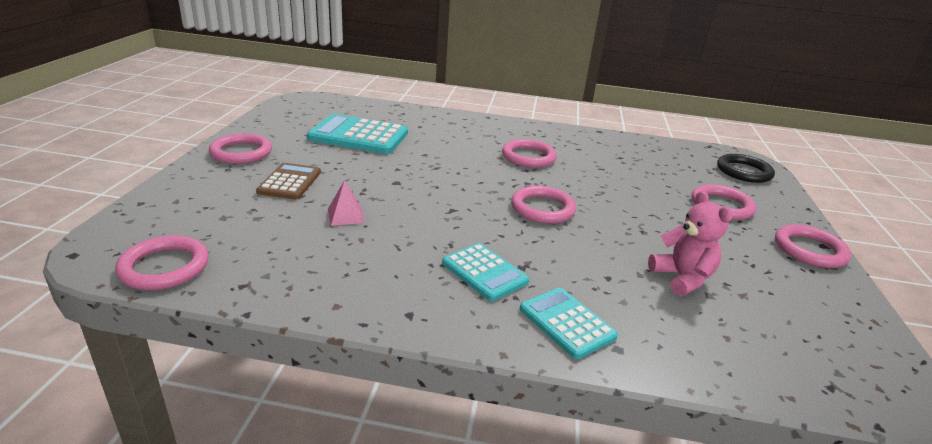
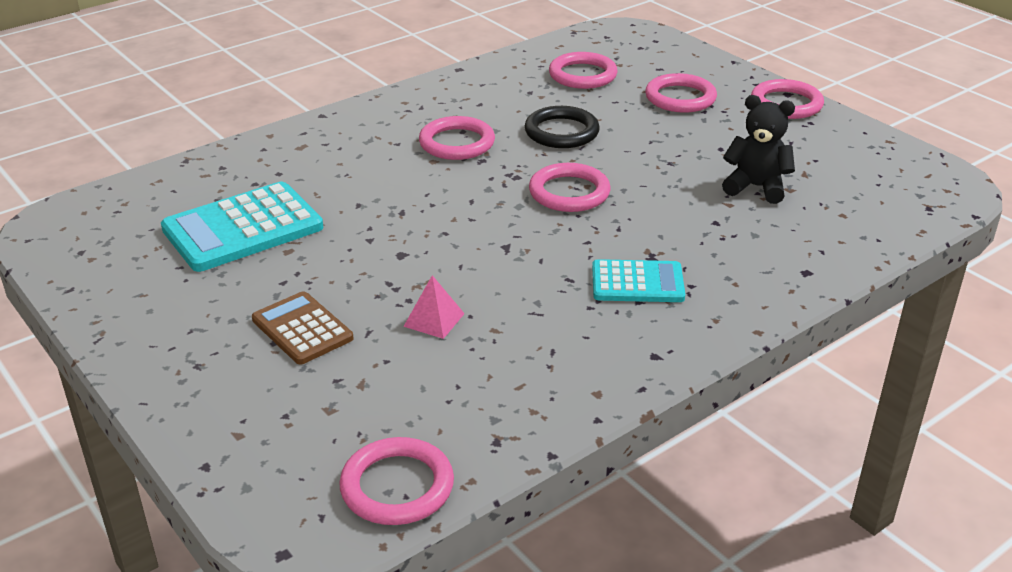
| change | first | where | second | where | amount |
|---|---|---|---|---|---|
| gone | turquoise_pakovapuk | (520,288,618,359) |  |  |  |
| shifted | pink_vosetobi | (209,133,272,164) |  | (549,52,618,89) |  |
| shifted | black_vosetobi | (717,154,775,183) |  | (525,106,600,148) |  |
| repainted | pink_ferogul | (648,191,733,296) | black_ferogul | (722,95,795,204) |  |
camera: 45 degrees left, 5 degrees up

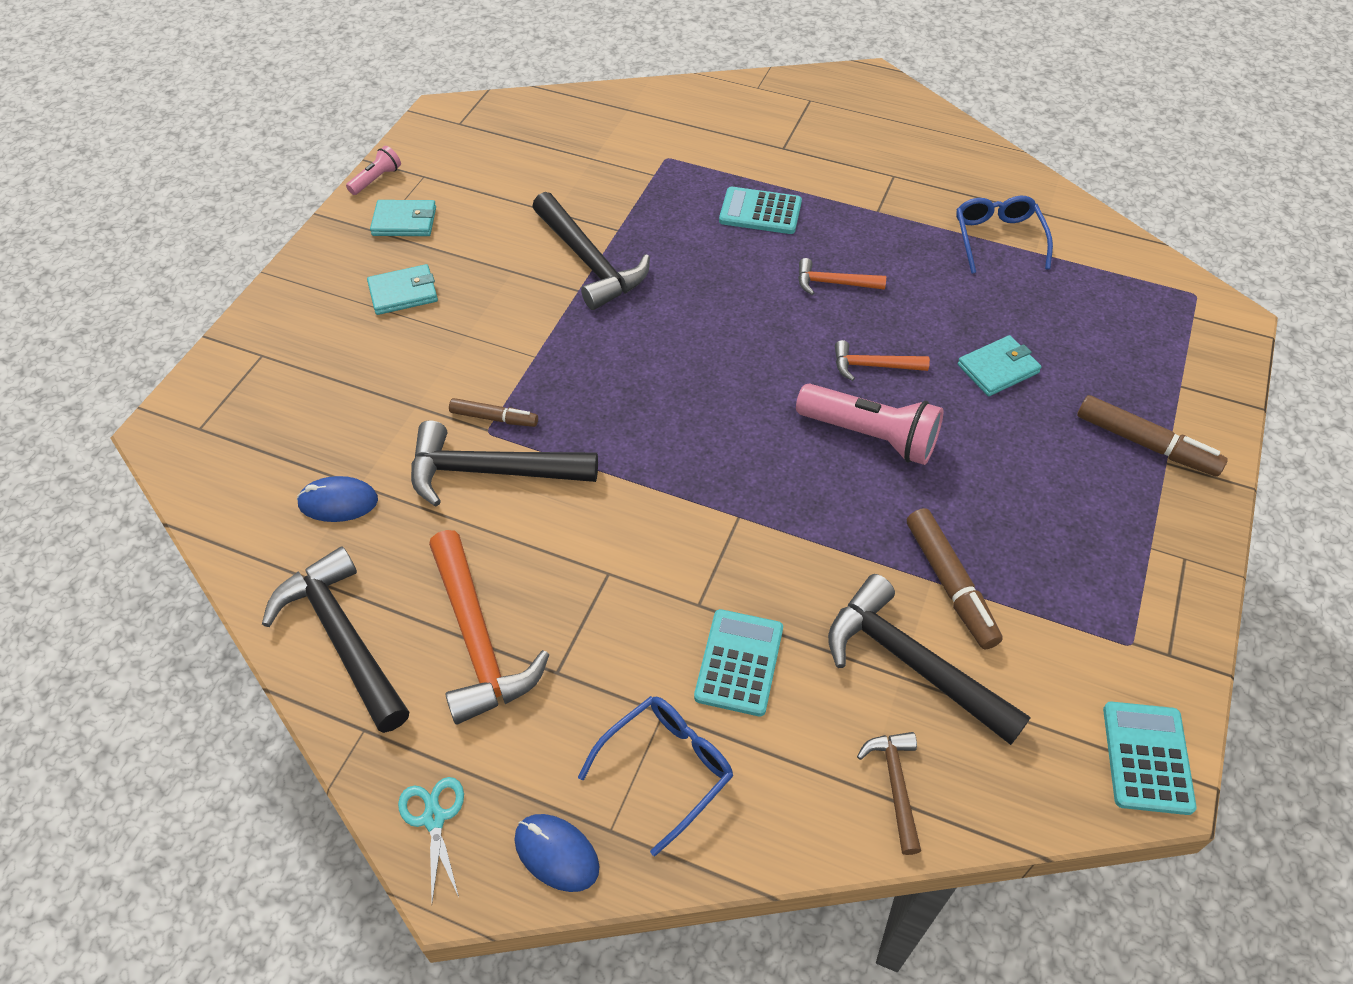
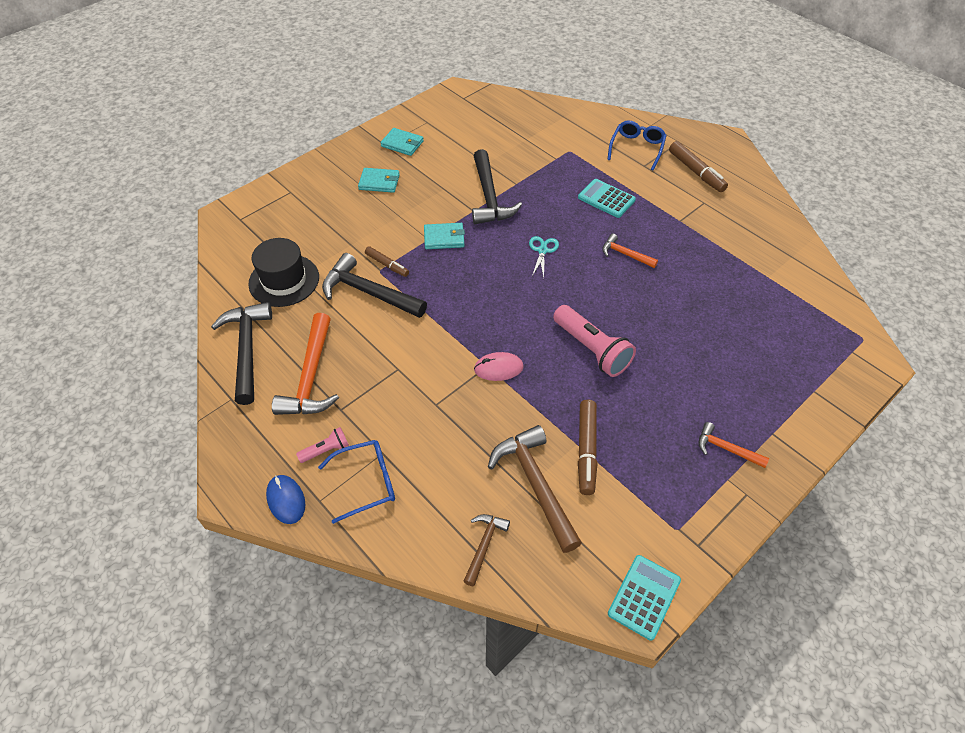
| change | first | where | second | where | amount |
|---|---|---|---|---|---|
| gone | turquoise_pakovapuk | (694,609,783,716) |  |  |  |
| new |  |  | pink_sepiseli | (474,352,524,381) |  |
| shifted | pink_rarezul | (346,146,401,195) |  | (296,427,349,463) |  |
| shifted | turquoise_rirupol | (398,777,464,902) |  | (529,236,559,278) |  |
| shifted | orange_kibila | (835,340,930,381) |  | (698,422,769,468) |  |
| shifted | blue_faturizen | (956,196,1053,274) |  | (607,120,667,170) |  |
| shifted | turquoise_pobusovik | (958,335,1041,396) |  | (424,223,465,249) |  |
| shifted | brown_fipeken | (1077,395,1228,477) |  | (669,141,728,192) |  |
| swapped | blue_sepiseli | (297,476,378,522) | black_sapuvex | (248,238,319,307) |  |
| repainted | black_kibila | (828,574,1031,745) | brown_kibila | (488,425,582,553) |  |
camera: 25 degrees right, 0 degrees up

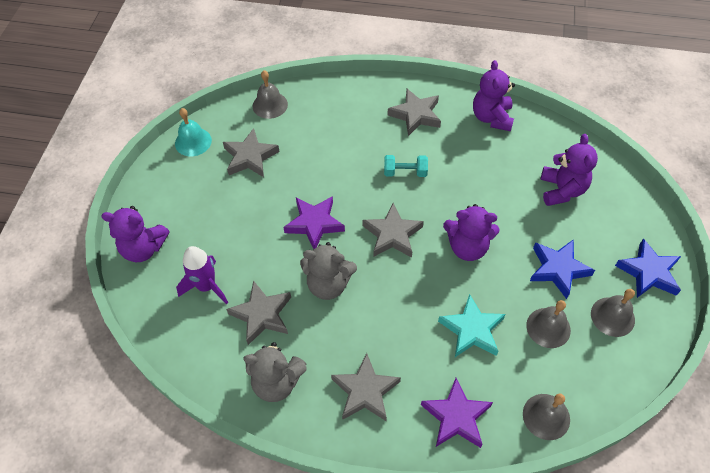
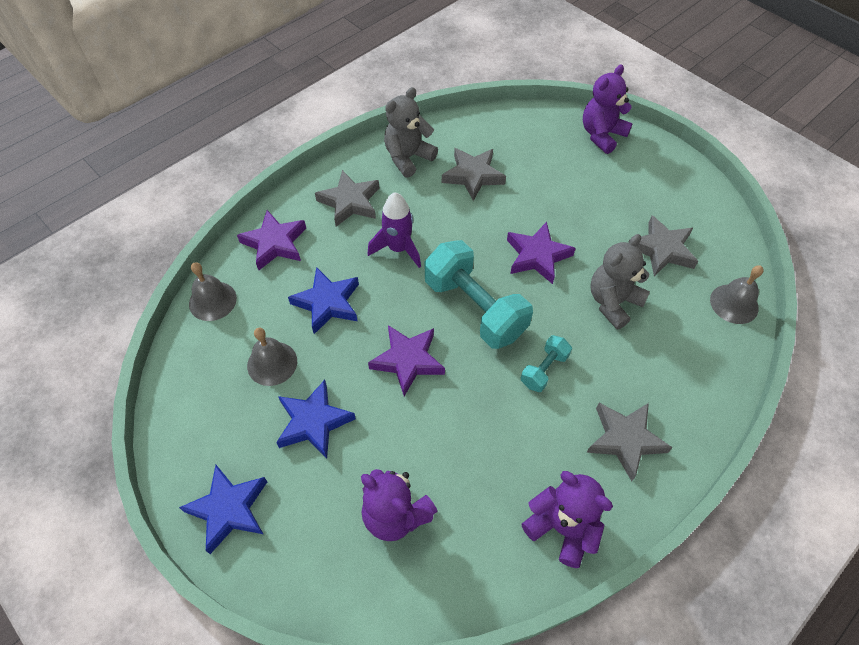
| change | first | where | second | where | amount |
|---|---|---|---|---|---|
| gone | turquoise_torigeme | (175,108,212,156) |  |  |  |
| gone | grey_torigeme | (591,289,635,337) |  |  |  |
| shifted | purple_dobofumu | (176,246,228,304) |  | (368,192,421,268) |  |
| shifted | grey_ferogul | (300,242,357,300) |  | (590,234,650,329) |  |
| swapped | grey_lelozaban | (363,203,424,258) | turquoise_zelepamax | (425,240,533,349) |  |
| swapped | purple_ferogul | (443,204,500,261) | purple_lelozaban | (368,325,445,396) |  |
| repainted | turquoise_lelozaban | (438,294,505,357) | blue_lelozaban | (288,267,359,334) |  |
camera: 125 degrees right, 0 degrees up

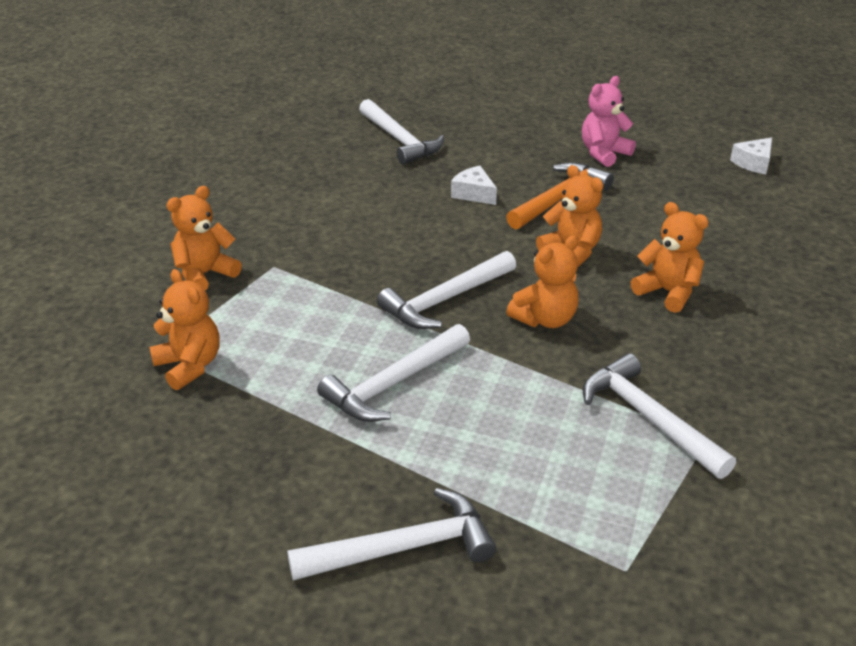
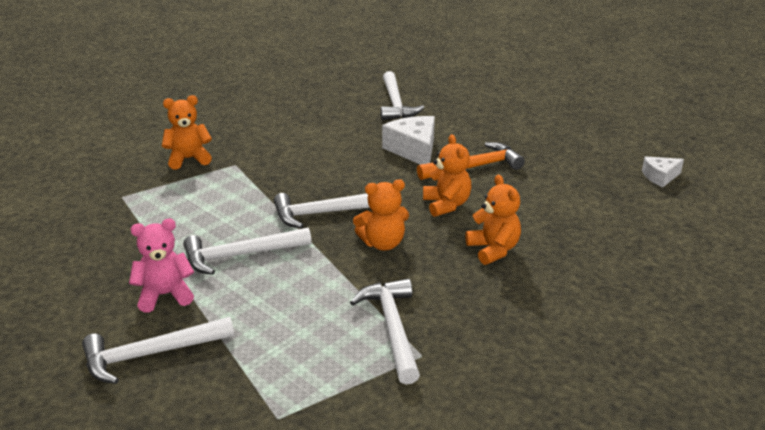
| change | first | where | second | where | amount |
|---|---|---|---|---|---|
| gone | orange_ferogul | (149,269,220,390) |  |  |  |
| shifted | pink_ferogul | (582,76,636,167) |  | (129,219,194,312) |  |
| rotated | white_kibila | (287,488,496,580) |  | (82,317,234,384) | 150 degrees clockwise |
| scaled | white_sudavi | (451,166,497,205) |  | (382,116,435,165) | x1.68 |
camera: 25 degrees right, 5 degrees down

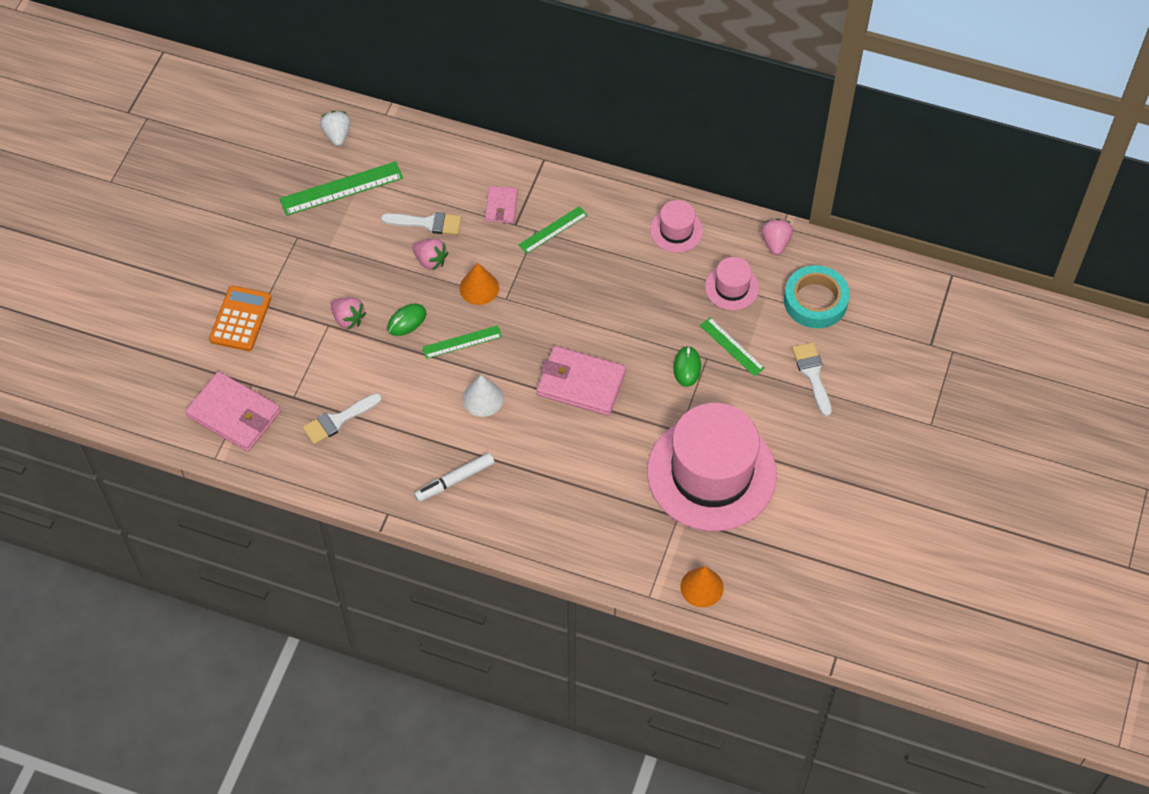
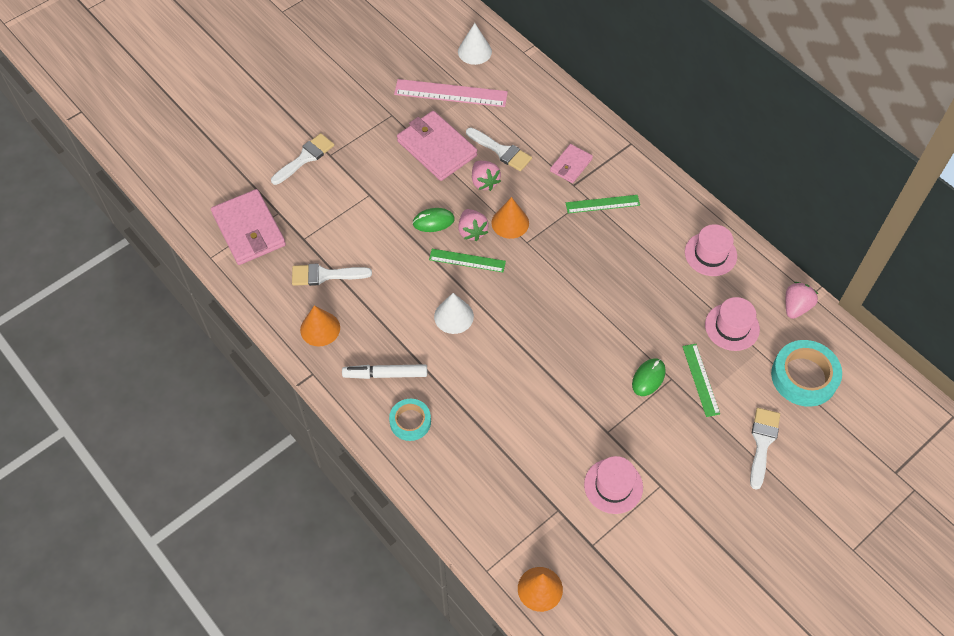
| change | first | where | second | where | amount |
|---|---|---|---|---|---|
| new |  |  | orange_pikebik | (300,305,340,347) |  |
| new |  |  | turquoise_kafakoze | (389,399,431,441) |  |
| shifted | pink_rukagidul | (331,298,366,330) |  | (458,209,489,241) |  |
| shifted | pink_pobusovik | (537,346,626,416) |  | (397,111,477,181) |  |
| swapped | orange_pakovapuk | (209,286,271,351) | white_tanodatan | (271,133,334,185) |  |
| swapped | white_rukagidul | (320,111,351,146) | white_pikebik | (458,23,492,65) |  |
| repainted | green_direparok | (279,161,403,216) | pink_direparok | (394,79,508,107) |  |
| scaled | pink_sapuvex | (647,403,777,531) |  | (584,456,643,514) | x0.44 |
camera: 30 degrees right, 0 degrees up

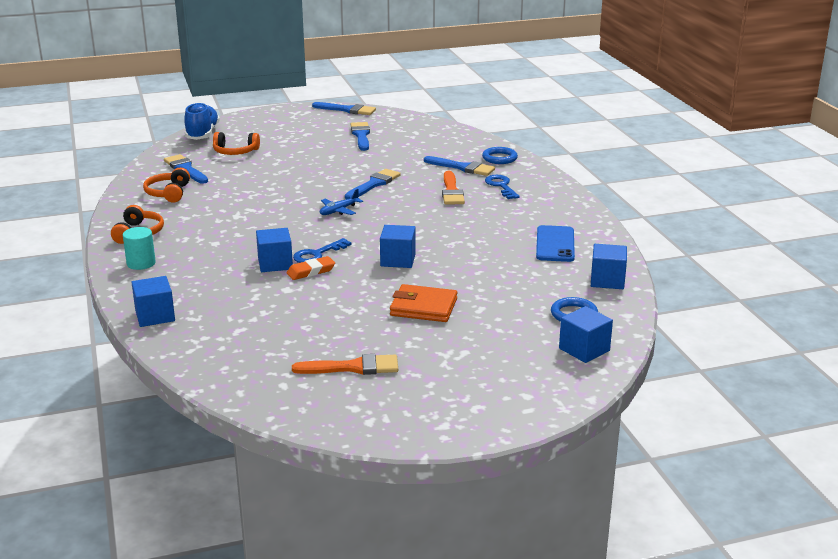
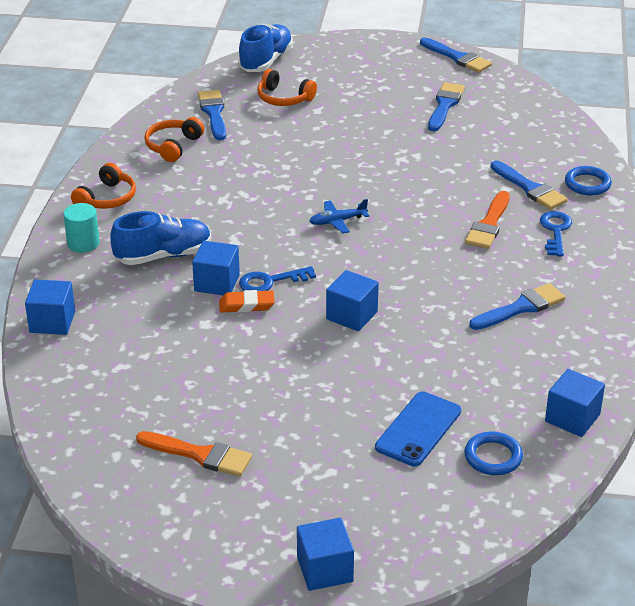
| change | first | where | second | where | amount |
|---|---|---|---|---|---|
| gone | orange_pobusovik | (390,284,457,322) |  |  |  |
| new |  |  | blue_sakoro | (110,211,211,265) |  |
| shifted | blue_tanodatan | (345,169,401,199) |  | (469,283,565,330) |  |
| shifted | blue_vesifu | (536,225,575,262) |  | (375,392,461,467) |  |
| shifted | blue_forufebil | (559,306,613,363) |  | (297,517,354,591) |  |
camera: 25 degrees right, 10 degrees up

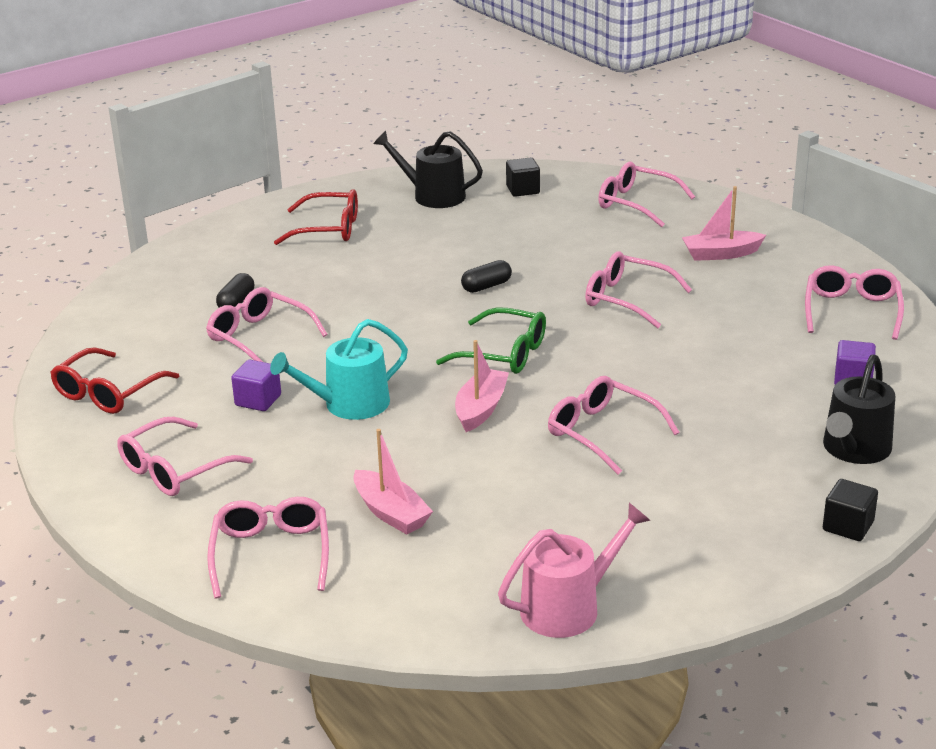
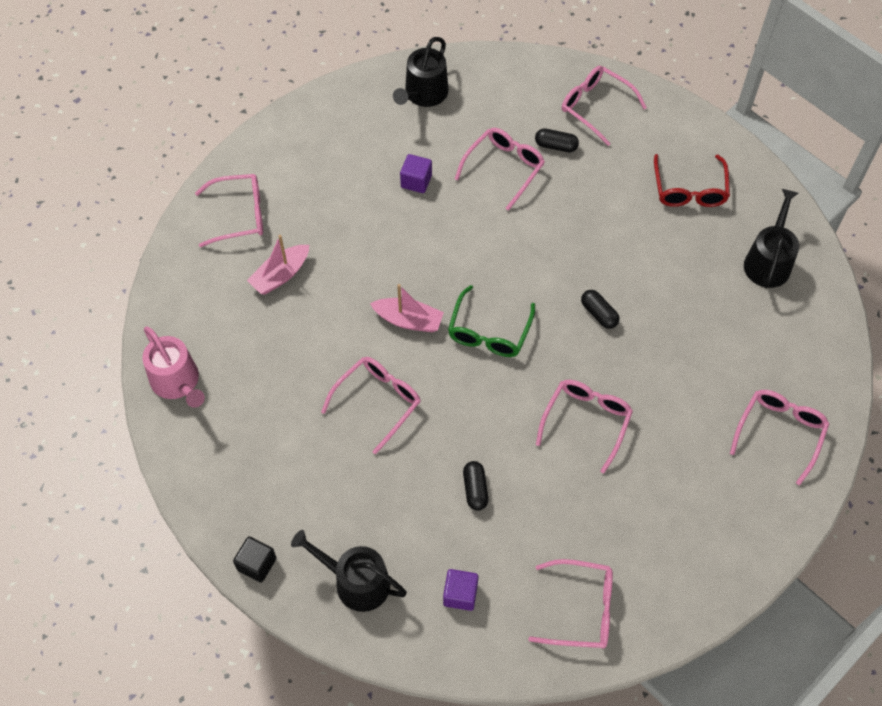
| change | first | where | second | where | amount |
|---|---|---|---|---|---|
| gone | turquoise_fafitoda | (270,319,408,420) |  |  |  |
| gone | black_forufebil | (506,158,540,197) |  |  |  |
| gone | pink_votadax | (682,186,766,261) |  |  |  |
| new |  |  | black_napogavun | (463,461,489,511) |  |
| shifted | pink_faturizen | (117,417,253,496) |  | (562,66,647,146) |  |
| swapped | red_faturizen | (50,347,179,414) | black_fafitoda | (393,37,449,107) |  |
camera: 85 degrees right, 30 degrees up

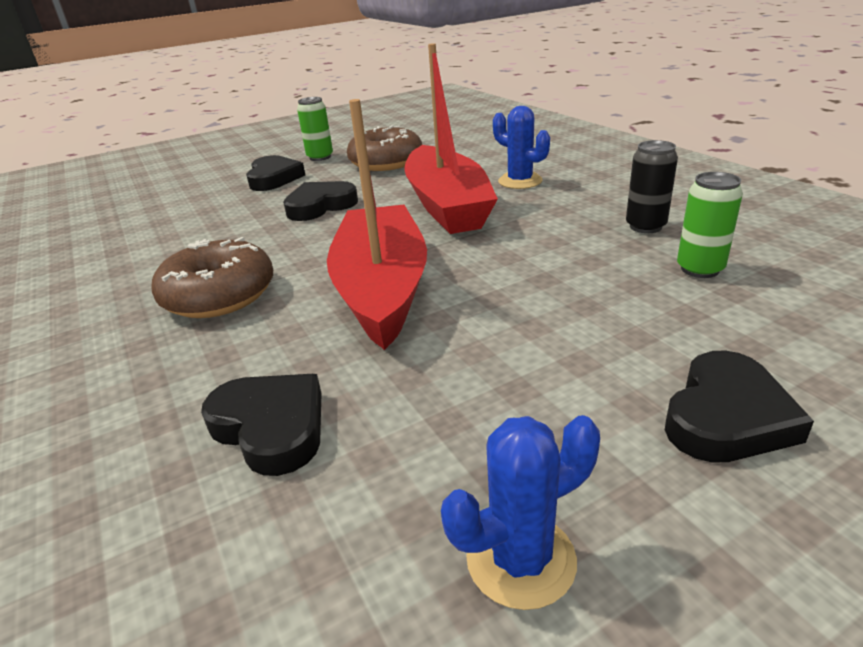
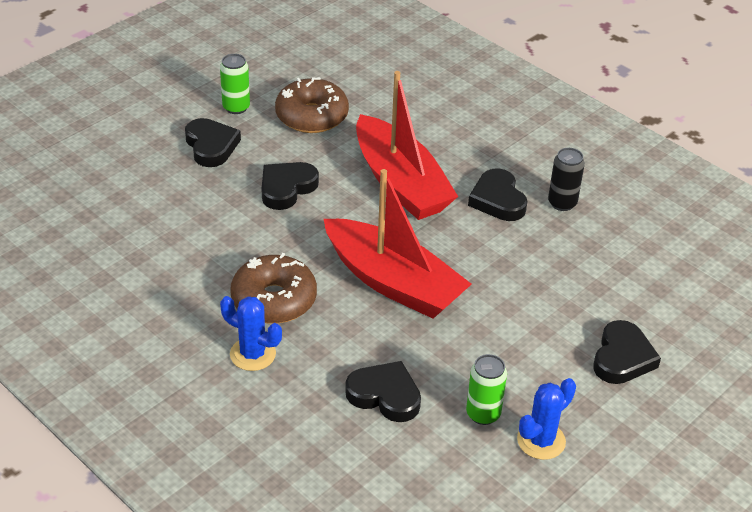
| change | first | where | second | where | amount |
|---|---|---|---|---|---|
| new |  |  | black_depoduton | (468,168,527,221) |  |
| shifted | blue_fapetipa | (493,106,550,189) |  | (220,296,282,371) |  |
| shifted | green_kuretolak | (677,172,743,278) |  | (466,354,507,425) |  |
| rotated | red_votadax | (327,99,427,350) |  | (324,169,472,319) | 150 degrees clockwise |
camera: 20 degrees left, 10 degrees up

